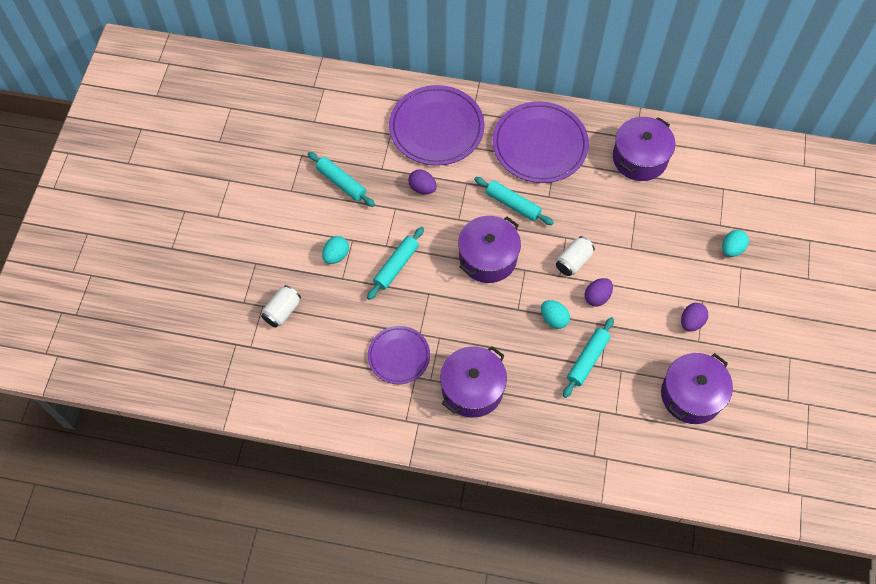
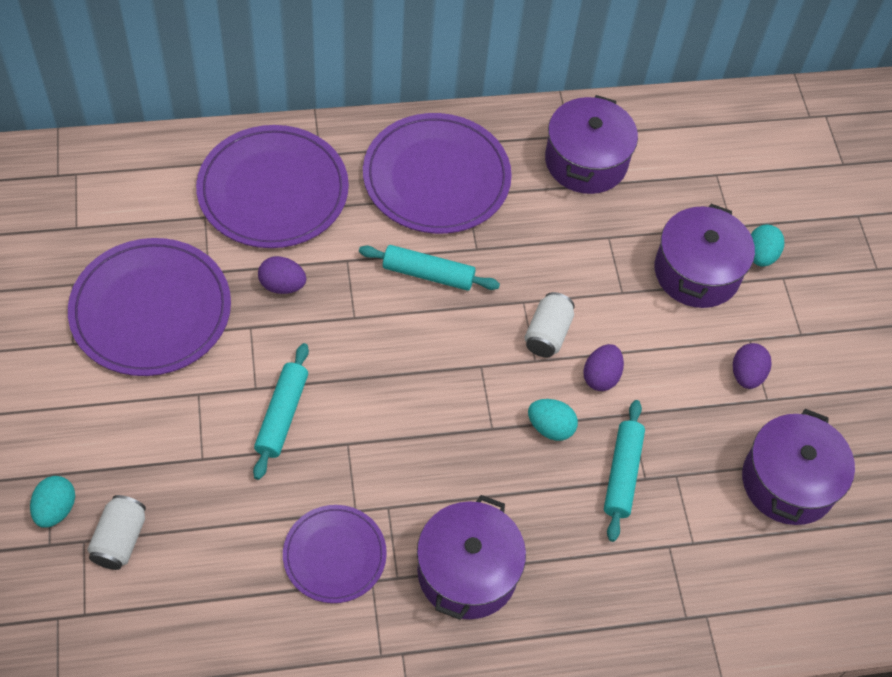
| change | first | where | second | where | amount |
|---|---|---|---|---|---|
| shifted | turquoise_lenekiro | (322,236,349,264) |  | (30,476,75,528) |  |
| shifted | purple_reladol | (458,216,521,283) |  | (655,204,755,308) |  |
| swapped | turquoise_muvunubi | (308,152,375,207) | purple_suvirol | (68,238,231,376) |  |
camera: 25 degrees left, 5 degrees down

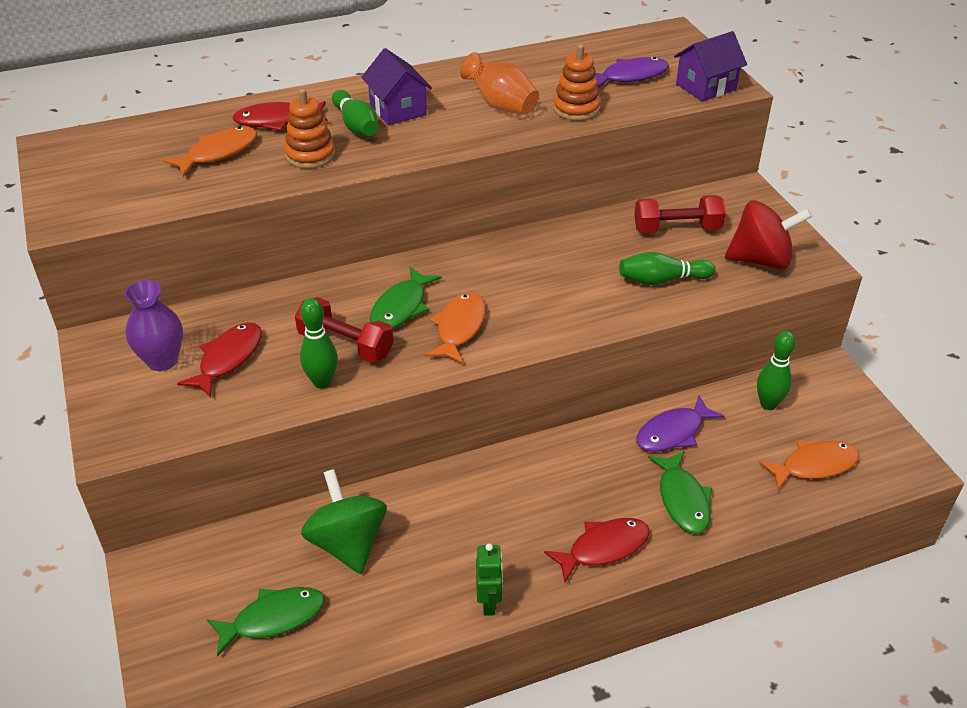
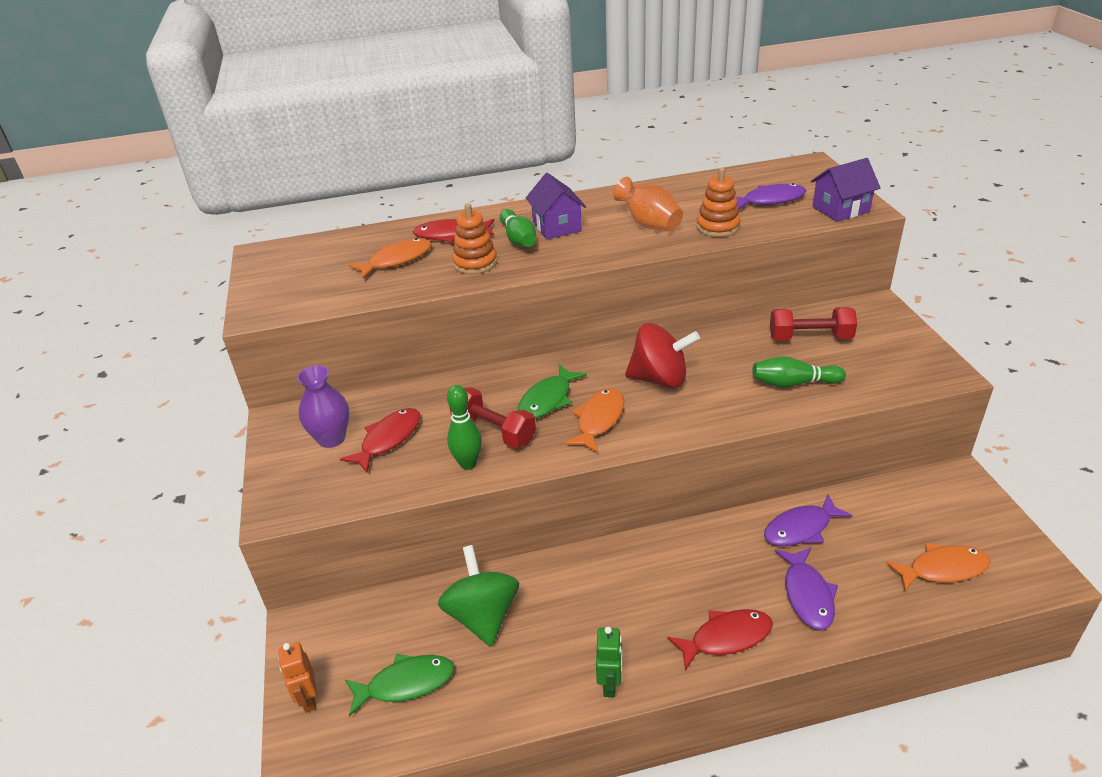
| change | first | where | second | where | amount |
|---|---|---|---|---|---|
| gone | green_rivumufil | (757,331,795,410) |  |  |  |
| new |  |  | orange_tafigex | (278,642,317,713) |  |
| shifted | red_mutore | (725,200,812,270) |  | (625,323,700,388) |  |
| repainted | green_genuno | (648,451,713,534) | purple_genuno | (775,547,838,630) |  |
camera: 10 degrees right, 5 degrees down

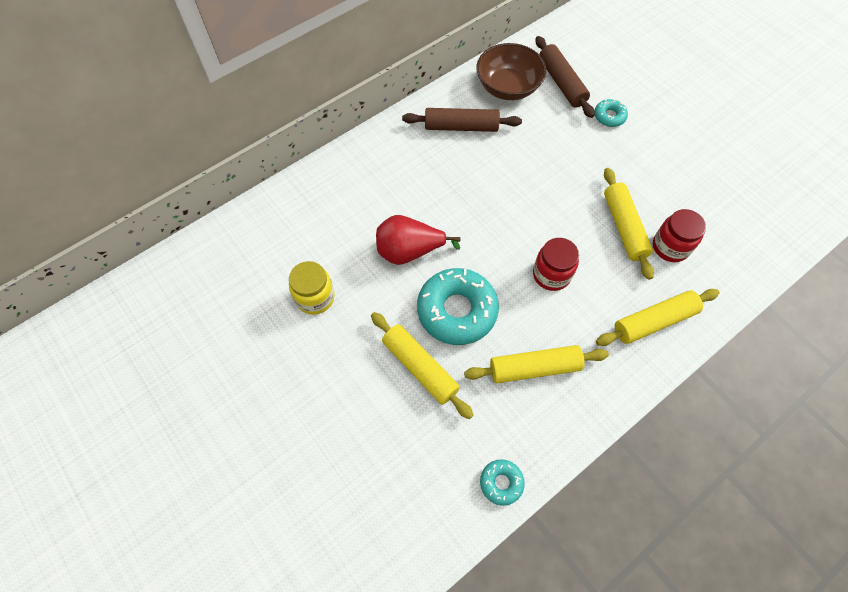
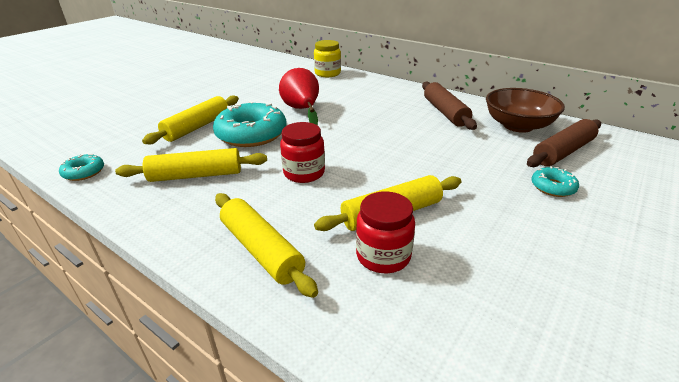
| change | first | where | second | where | amount |
|---|---|---|---|---|---|
| shifted | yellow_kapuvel | (289,261,335,315) |  | (314,40,341,77) |  |
| rotated | yellow_muvunubi | (464,345,609,383) |  | (115,148,267,182) | 75 degrees counterclockwise |
camera: 75 degrees right, 30 degrees down

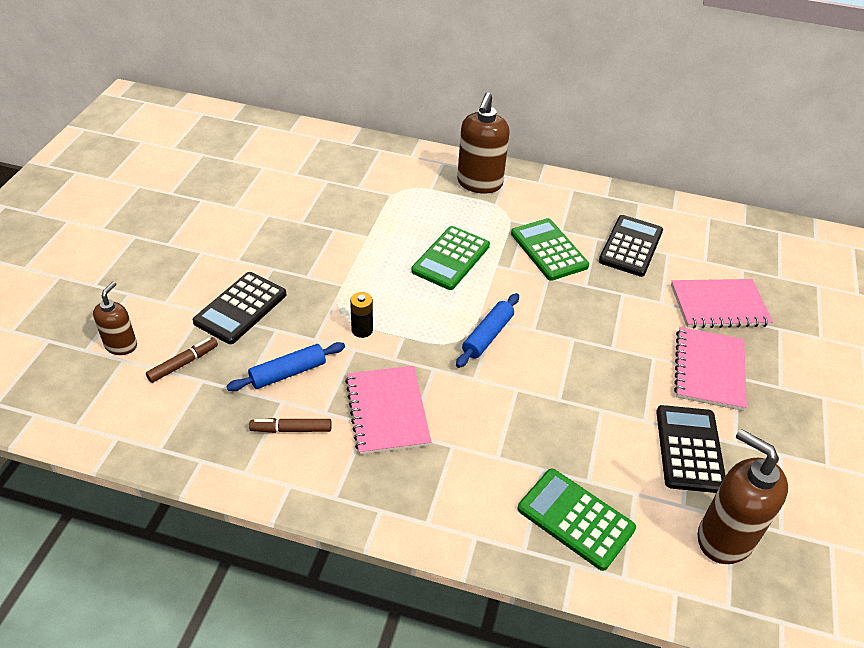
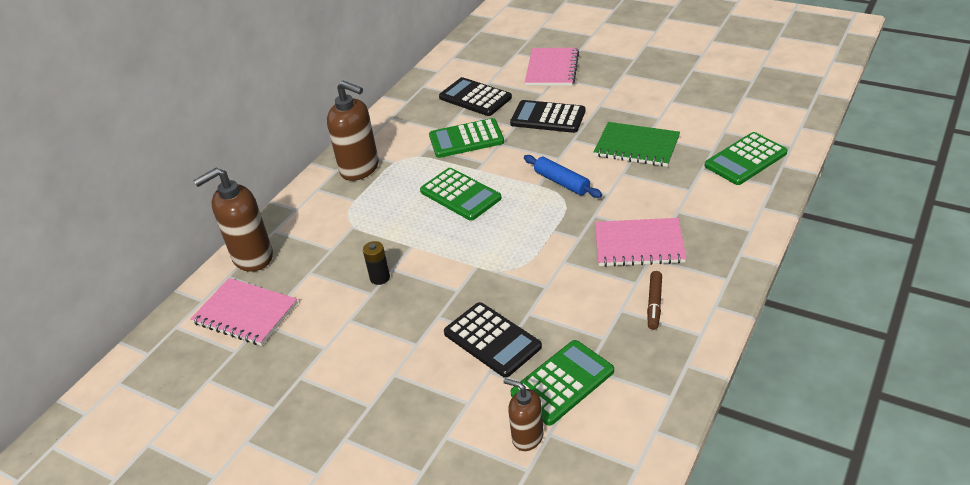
| change | first | where | second | where | amount |
|---|---|---|---|---|---|
| gone | blue_muvunubi | (226,342,345,391) |  |  |  |
| new |  |  | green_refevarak | (594,122,680,167) |  |
| shifted | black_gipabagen | (350,292,373,338) |  | (363,241,390,285) |  |
| shifted | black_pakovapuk | (656,405,726,493) |  | (510,100,585,133) |  |
| shifted | pink_refevarak | (674,327,747,411) |  | (191,278,298,346) |  |
| shifted | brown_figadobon | (697,429,788,564) |  | (193,168,273,272) |  |
| swapped | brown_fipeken | (146,337,218,383) | green_pakovapuk | (510,340,614,426) |  |
camera: 70 degrees left, 5 degrees down

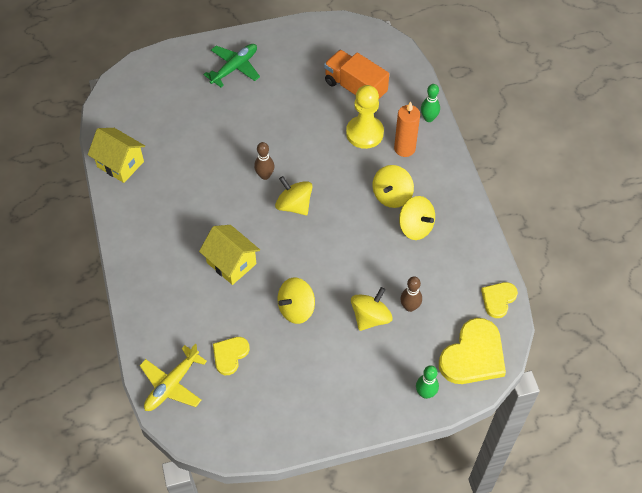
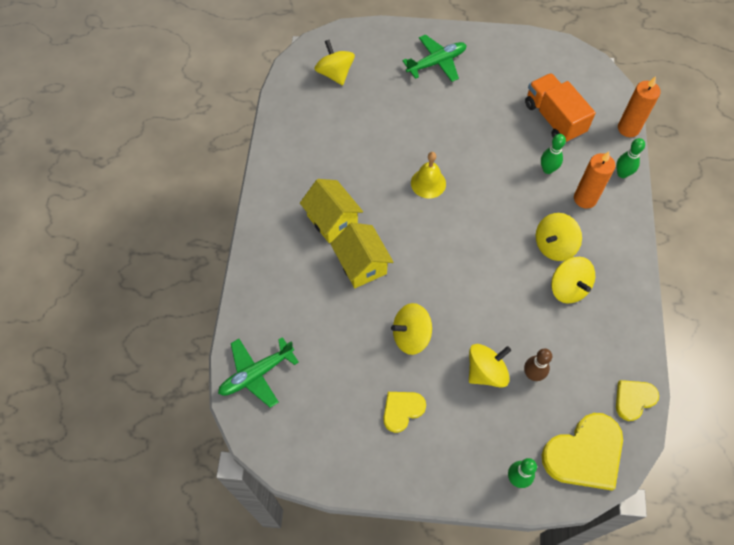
| change | first | where | second | where | amount |
|---|---|---|---|---|---|
| new |  |  | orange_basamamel | (618,76,661,137) |  |
| shifted | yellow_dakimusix | (88,128,145,183) |  | (300,179,363,243) |  |
| shifted | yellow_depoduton | (213,337,250,375) |  | (383,392,426,433) |  |
| shifted | yellow_mutore | (275,176,312,215) |  | (314,40,355,85) |  |
| swapped | brown_rivumufil | (254,142,274,180) | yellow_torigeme | (411,152,446,199) |  |
| swapped | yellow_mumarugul | (346,85,384,149) | green_rivumufil | (541,134,566,174) |  |
| repainted | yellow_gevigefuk | (140,344,207,411) | green_gevigefuk | (218,337,299,408) |  |
camera: 20 degrees right, 5 degrees up

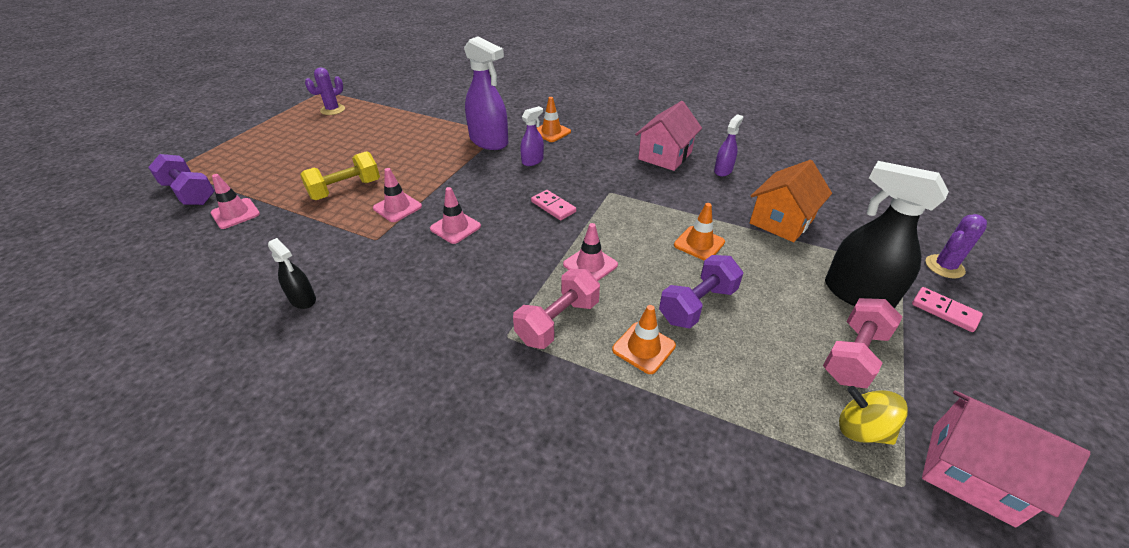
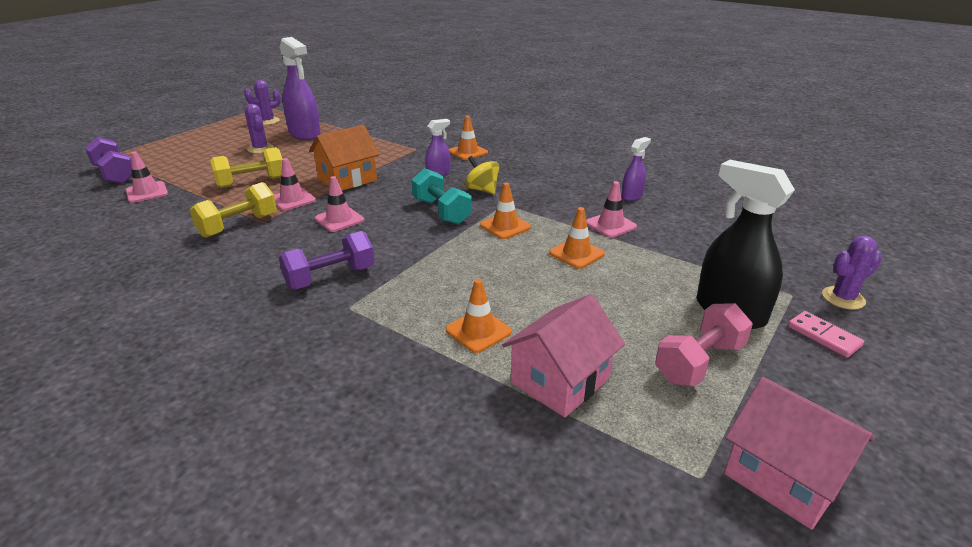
| change | first | where | second | where | amount |
|---|---|---|---|---|---|
| gone | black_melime | (268,238,316,309) |  |  |  |
| gone | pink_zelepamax | (513,269,600,349) |  |  |  |
| new |  |  | yellow_zelepamax | (190,182,277,238) |  |
| new |  |  | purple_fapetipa | (245,104,274,153) |  |
| new |  |  | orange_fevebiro | (480,182,531,239) |  |
| shifted | purple_melime | (464,36,508,150) |  | (280,37,321,140) |  |
| shifted | pink_fevebiro | (563,223,618,281) |  | (586,181,637,238) |  |
| shifted | pink_dakimusix | (635,101,702,171) |  | (502,294,625,417) |  |
| shifted | purple_zelepamax | (659,255,743,328) |  | (279,231,375,289) |  |
| shifted | orange_dakimusix | (750,160,832,242) |  | (309,125,379,191) |  |
| shifted | yellow_mutore | (839,386,908,445) |  | (465,156,499,194) |  |
| swapped | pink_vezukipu | (531,190,576,220) | turquoise_zelepamax | (412,168,472,224) |  |
camera: 10 degrees right, 10 degrees down

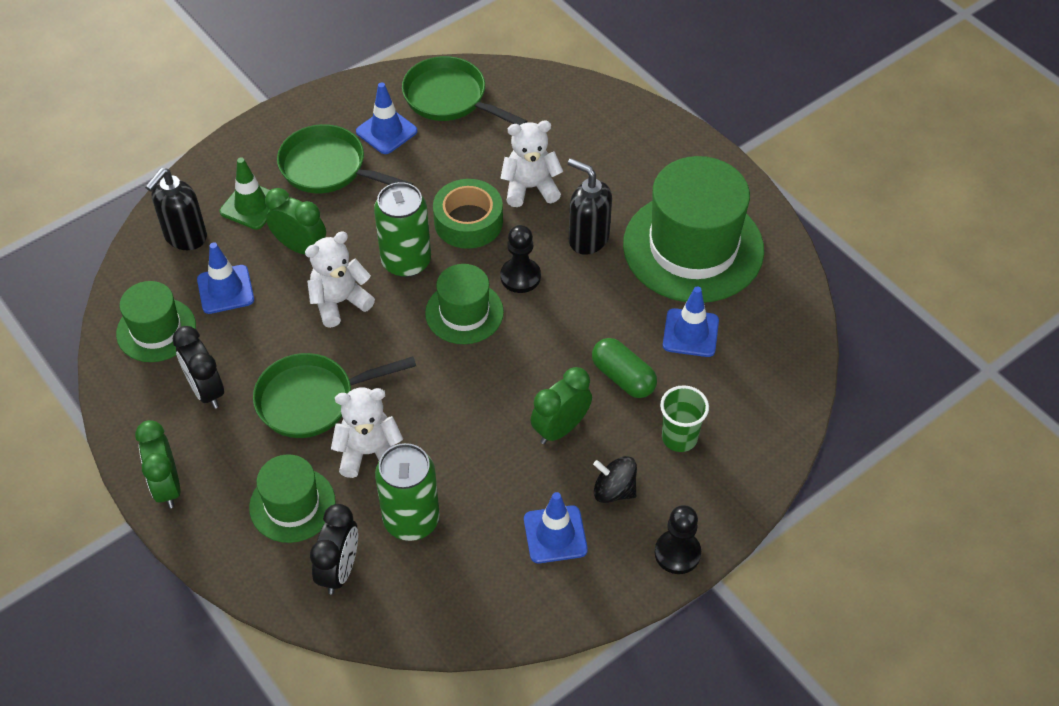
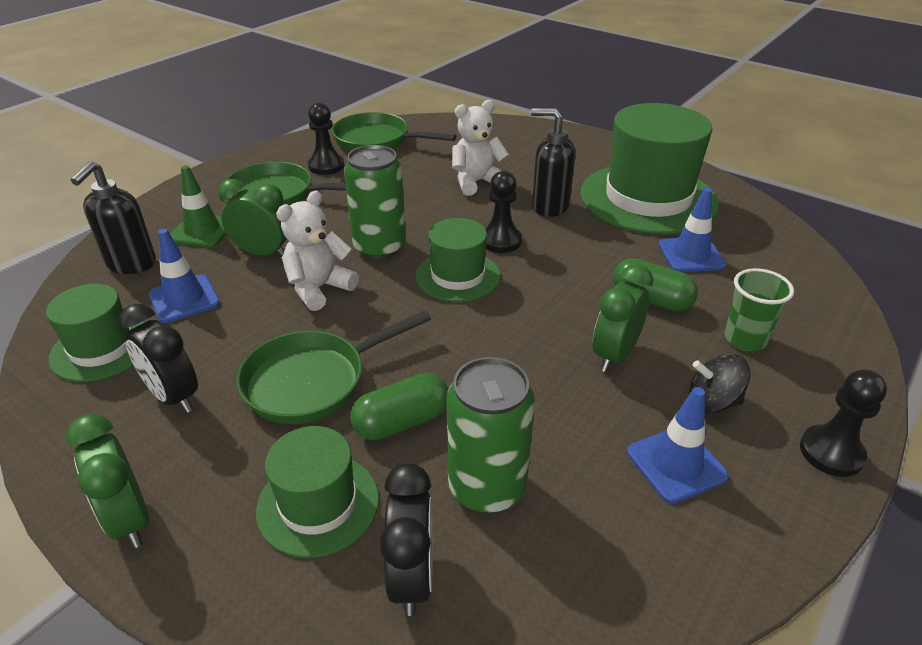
| change | first | where | second | where | amount |
|---|---|---|---|---|---|
| gone | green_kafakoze | (433,179,503,249) |  |  |  |
| swapped | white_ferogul | (331,388,403,478) | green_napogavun | (350,373,449,440) |  |
| swapped | blue_fevebiro | (356,82,417,154) | black_mumarugul | (308,103,344,175) |  |
camera: 15 degrees left, 15 degrees down

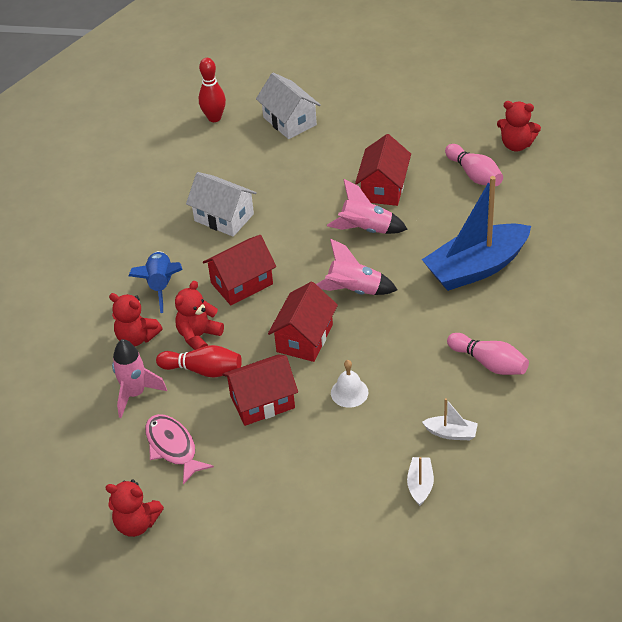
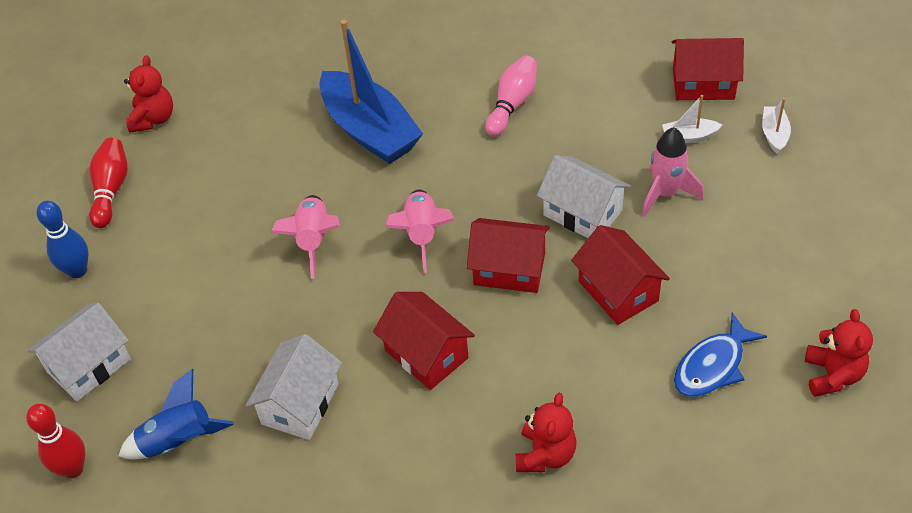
| change | first | where | second | where | amount |
|---|---|---|---|---|---|
| gone | red_ferogul | (175,281,224,350) |  |  |  |
| gone | pink_rivumufil | (445,144,503,186) |  |  |  |
| new |  |  | blue_rivumufil | (37,201,89,278) |  |
| shifted | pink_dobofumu | (112,339,167,418) |  | (642,127,703,217) |  |
| shifted | blue_dobofumu | (128,251,183,313) |  | (118,369,234,459) |  |
| shifted | red_rivumufil | (156,345,242,378) |  | (89,138,128,228) |  |
| shifted | red_dakimusix | (355,134,411,206) |  | (672,38,744,100) |  |
| shifted | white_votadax | (422,398,478,440) |  | (762,98,791,154) |  |
| swapped | white_torigeme | (331,360,369,408) | white_dakimusix | (537,155,631,238) |  |
| repainted | pink_genuno | (145,414,214,485) | blue_genuno | (674,313,767,397) |  |
camera: 100 degrees left, 5 degrees up

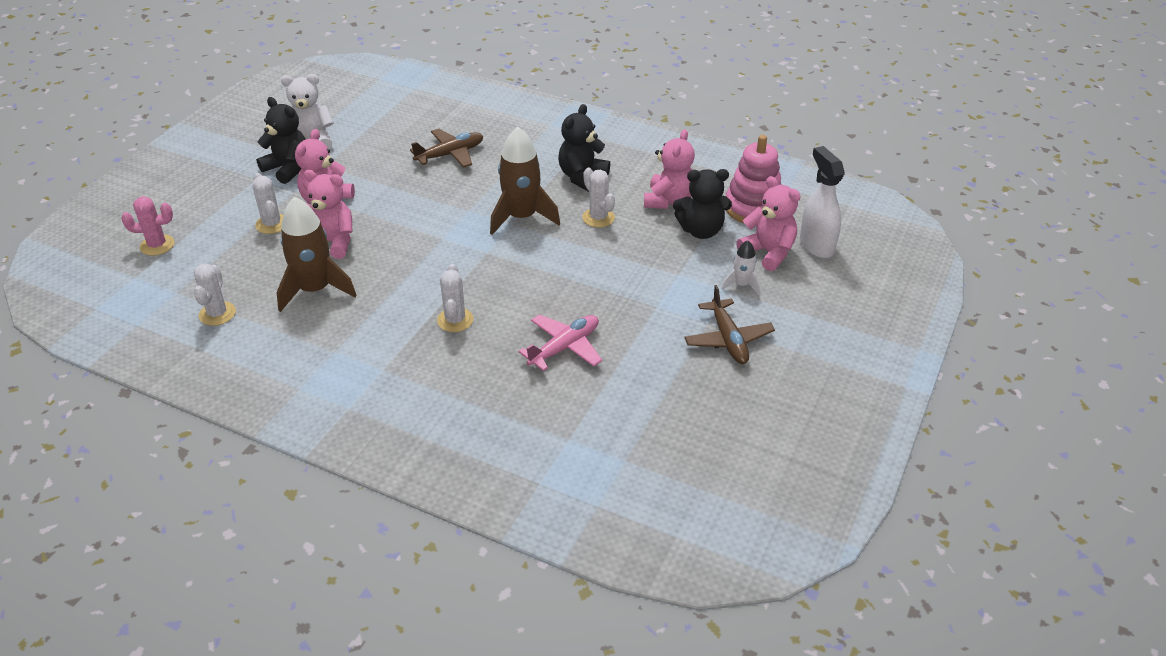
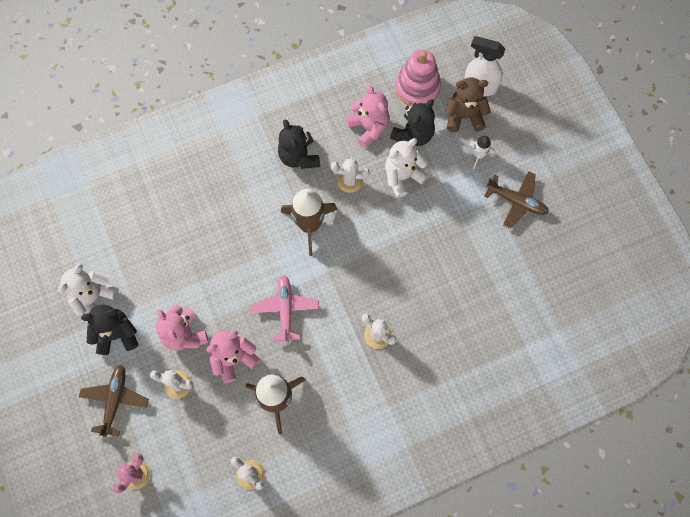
| change | first | where | second | where | amount |
|---|---|---|---|---|---|
| new |  |  | white_ferogul | (385,138,429,198) |  |
| shifted | brown_gevigefuk | (410,129,483,167) |  | (79,365,149,437) |  |
| shifted | pink_gevigefuk | (518,315,602,371) |  | (251,275,319,344) |  |
| repainted | pink_ferogul | (736,176,801,271) | brown_ferogul | (445,77,491,132) |  |
camera: 50 degrees left, 30 degrees up

